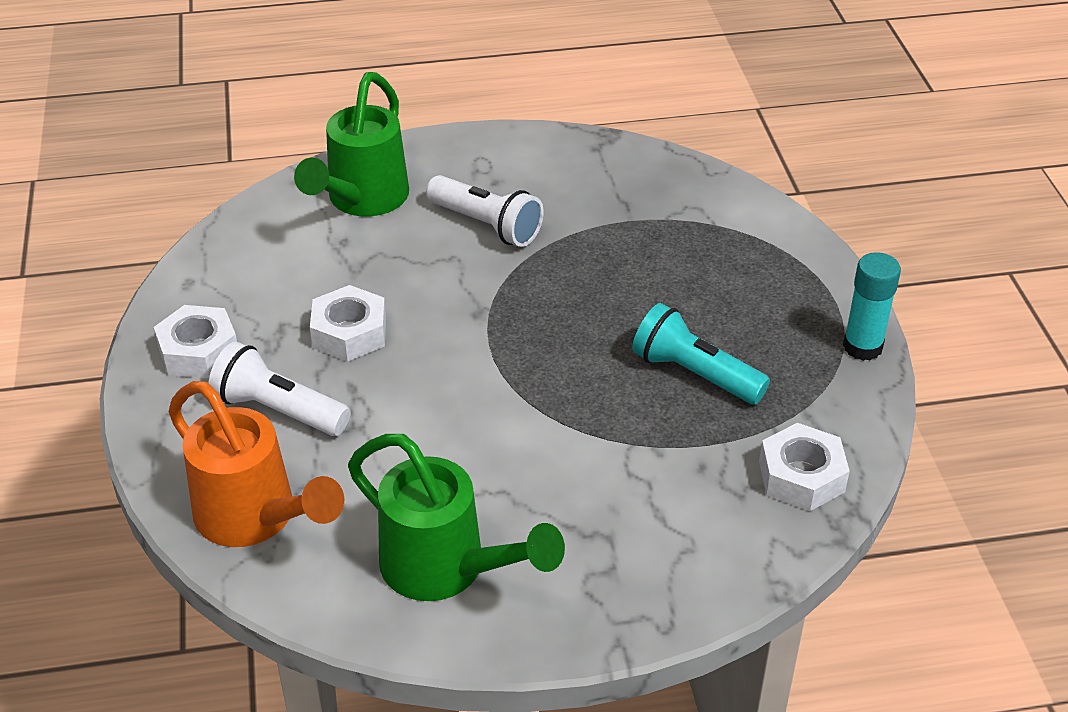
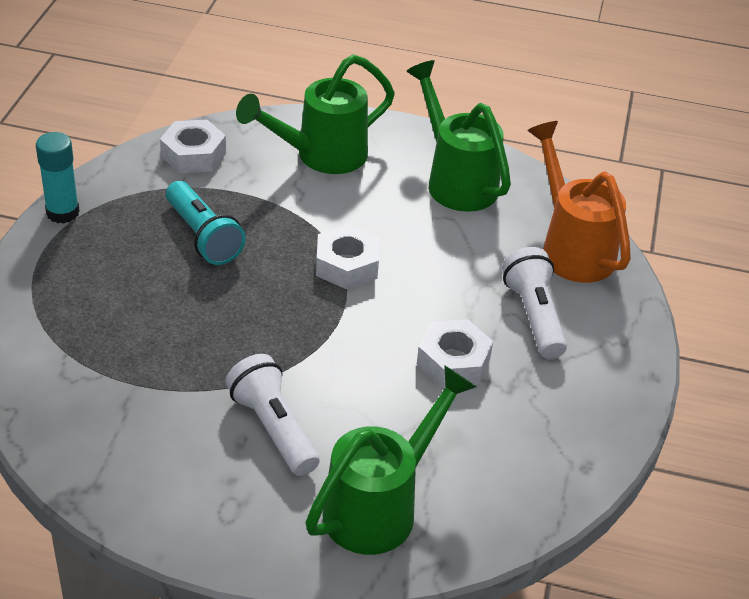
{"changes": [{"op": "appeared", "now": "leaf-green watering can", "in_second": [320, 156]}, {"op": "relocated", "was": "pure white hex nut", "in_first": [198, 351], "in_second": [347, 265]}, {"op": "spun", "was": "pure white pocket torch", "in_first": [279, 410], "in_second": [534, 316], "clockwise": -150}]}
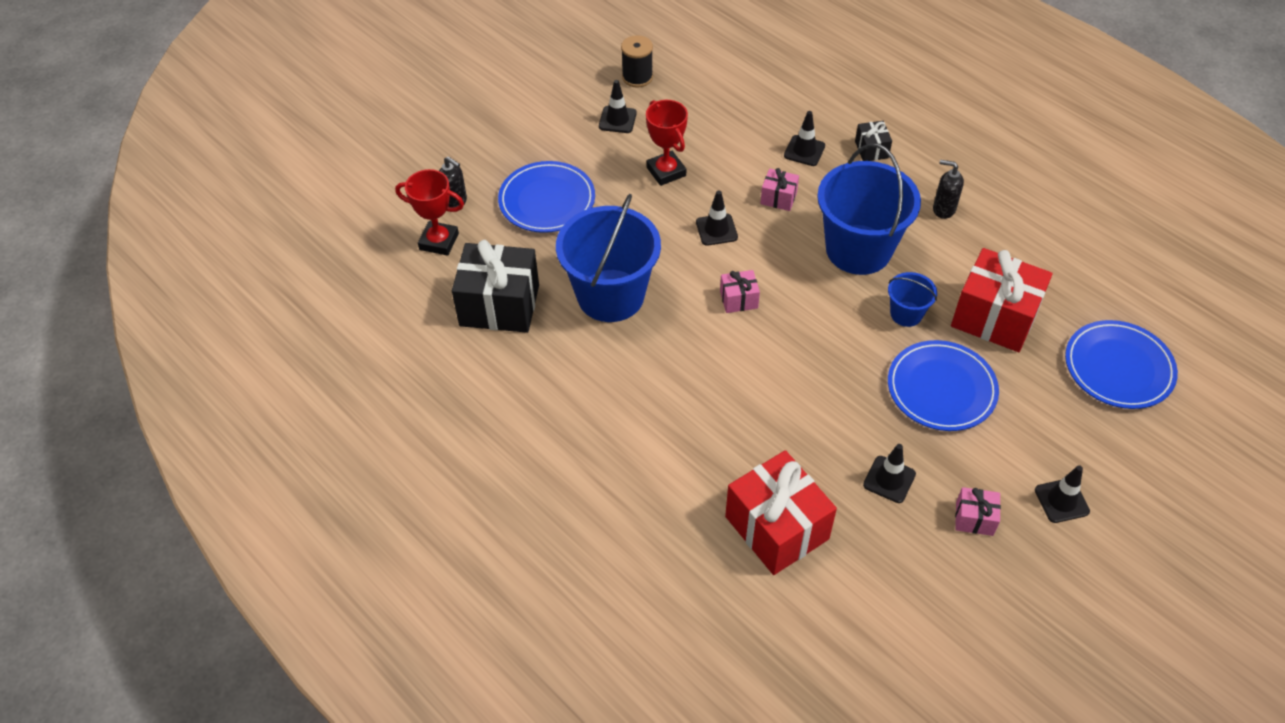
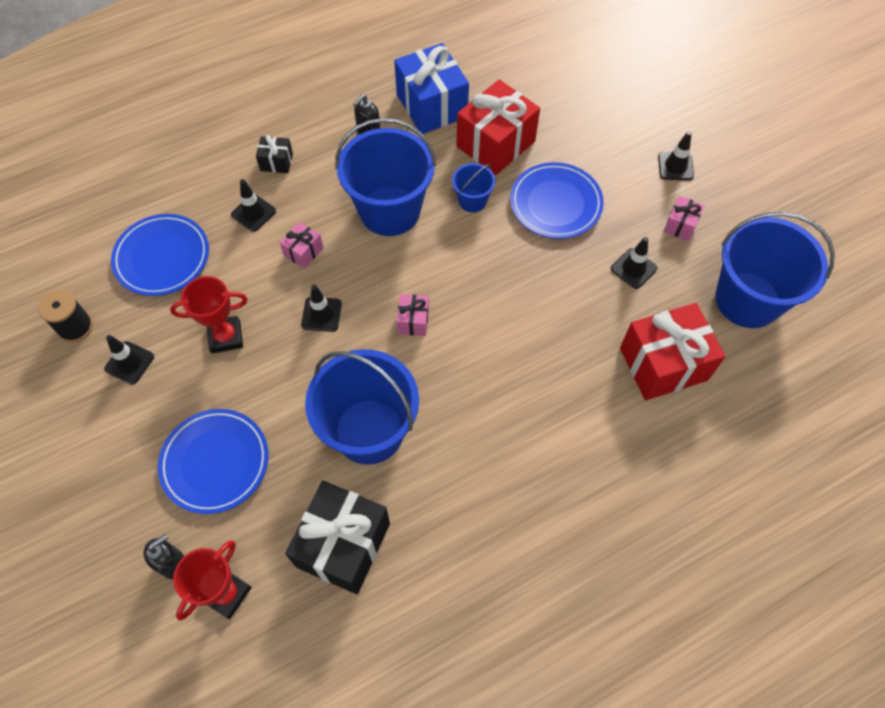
{"changes": [{"op": "appeared", "now": "royal blue gift", "in_second": [432, 106]}, {"op": "appeared", "now": "royal blue pail", "in_second": [747, 300]}, {"op": "relocated", "was": "royal blue plate", "in_first": [1118, 368], "in_second": [162, 257]}]}
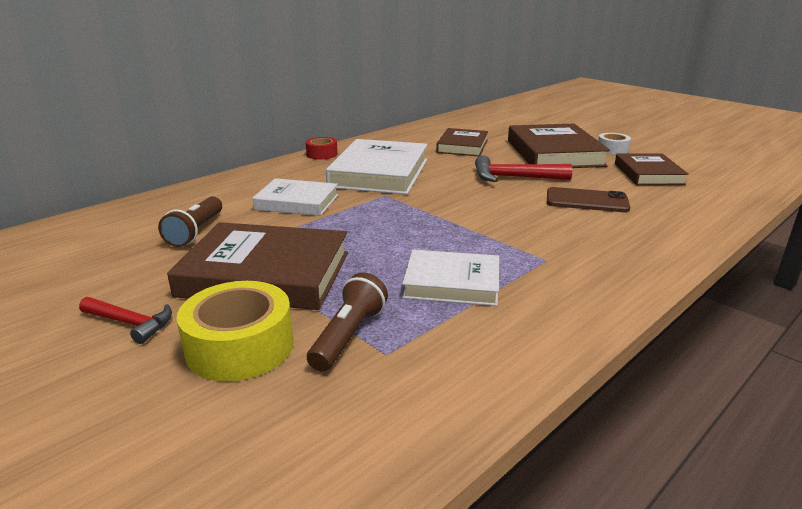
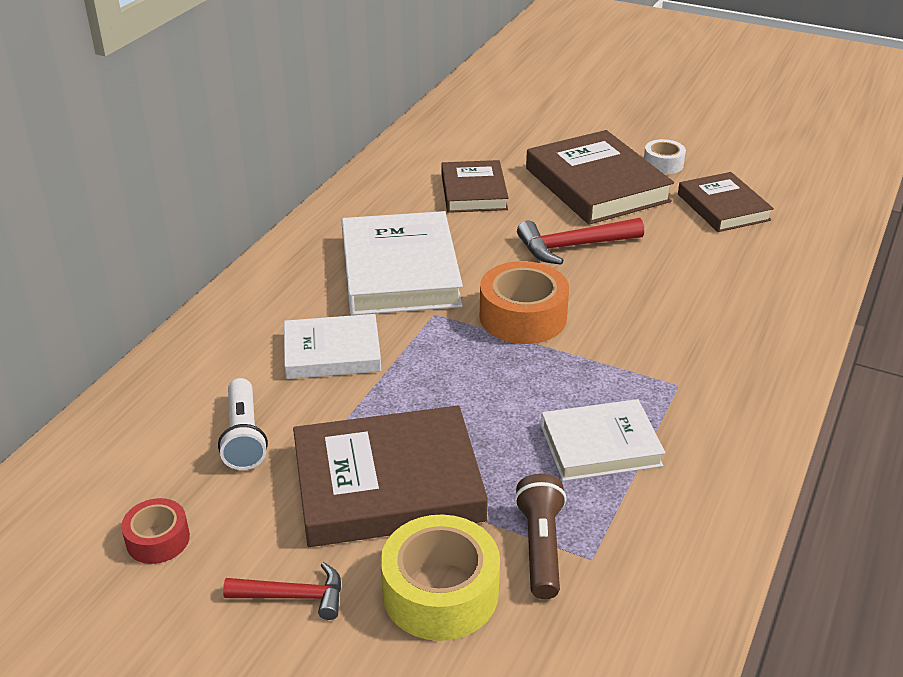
{"changes": [{"op": "missing", "was": "russet smartphone", "in_first": [586, 201]}, {"op": "appeared", "now": "orange-coloured tape", "in_second": [523, 317]}, {"op": "relocated", "was": "scarlet tape", "in_first": [322, 154], "in_second": [158, 539]}, {"op": "colour", "was": "russet pocket torch", "now": "pure white pocket torch", "in_first": [196, 232], "in_second": [244, 436]}]}
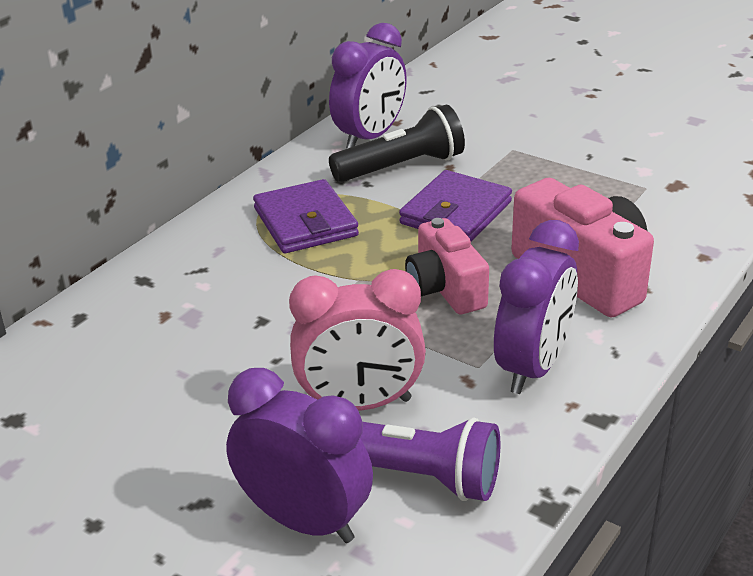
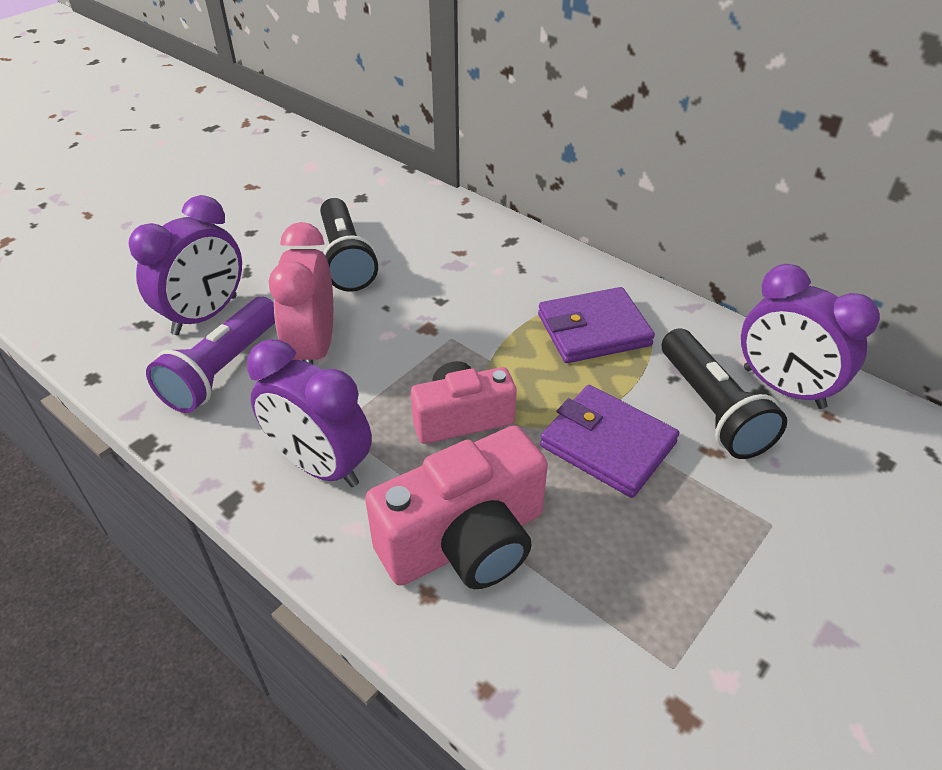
{"changes": [{"op": "appeared", "now": "jet-black pocket torch", "in_second": [345, 259]}]}
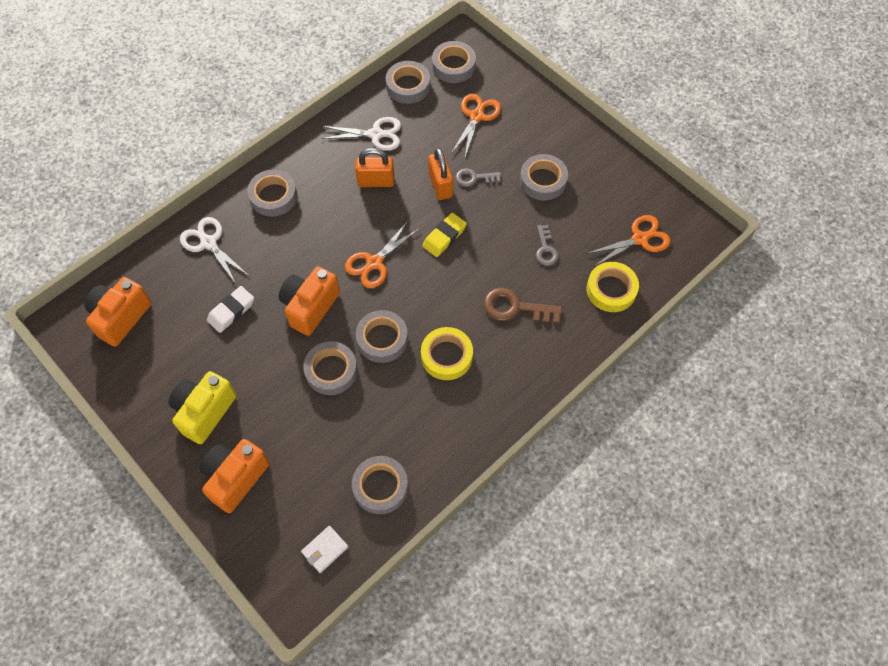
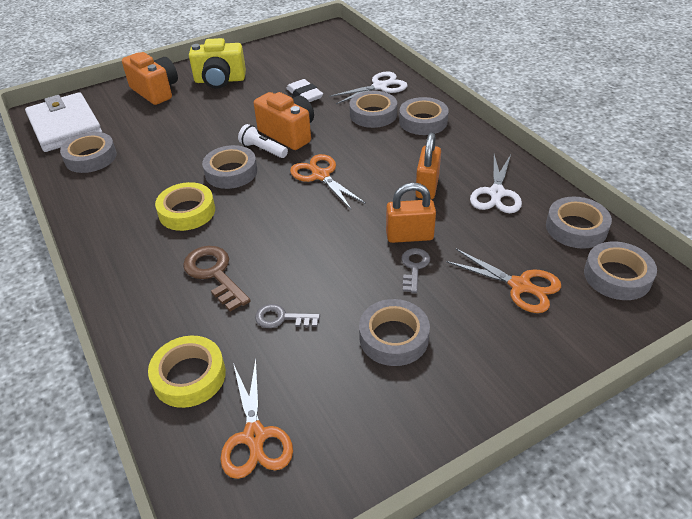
{"changes": [{"op": "missing", "was": "orange-coloured photo camera", "in_first": [120, 317]}, {"op": "missing", "was": "yellow gum eraser", "in_first": [444, 237]}, {"op": "appeared", "now": "pure white pocket torch", "in_second": [262, 149]}, {"op": "relocated", "was": "gray tape", "in_first": [331, 371], "in_second": [373, 114]}, {"op": "spun", "was": "yellow photo camera", "in_first": [204, 411], "in_second": [220, 80], "clockwise": 135}, {"op": "spun", "was": "russet door key", "in_first": [515, 307], "in_second": [214, 274], "clockwise": -60}, {"op": "size", "was": "pure white wallet", "in_first": [325, 549], "in_second": [65, 126], "ratio": 2.37}]}
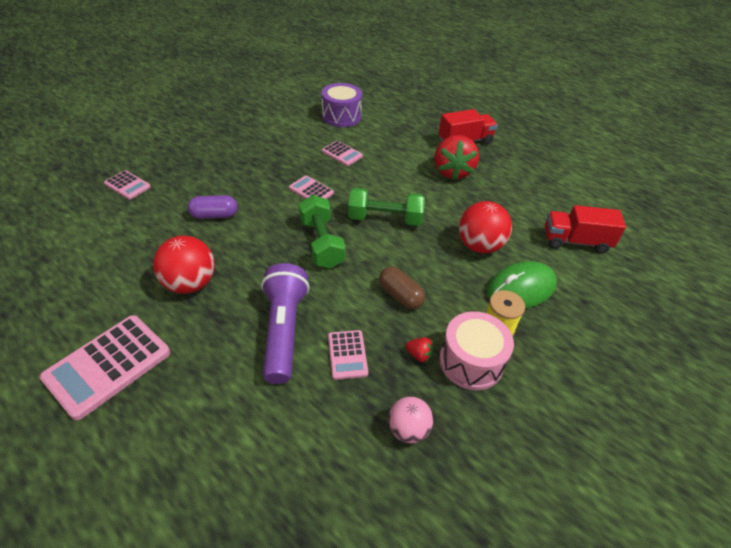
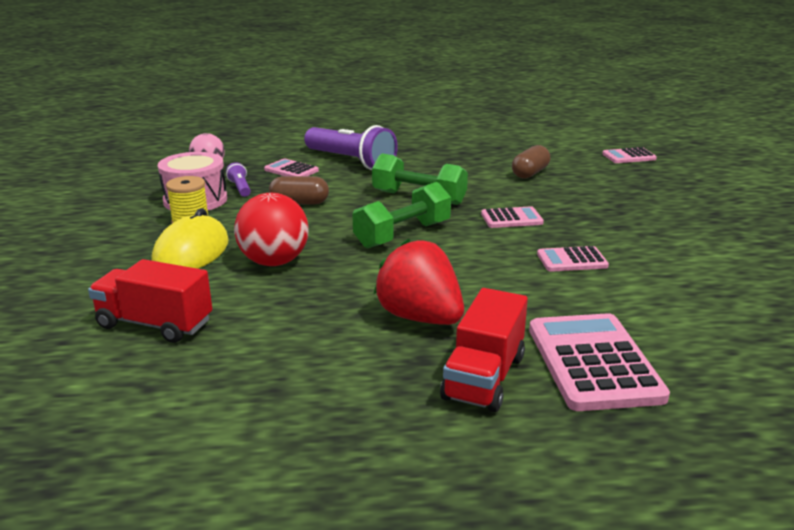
{"changes": [{"op": "missing", "was": "scarlet sphere", "in_first": [190, 283]}, {"op": "missing", "was": "violet drum", "in_first": [341, 116]}, {"op": "relocated", "was": "pink adding machine", "in_first": [108, 365], "in_second": [594, 362]}, {"op": "exchanged", "was": "scarlet berry", "now": "violet pocket torch", "in_first": [419, 355], "in_second": [240, 188]}, {"op": "colour", "was": "violet pill", "now": "russet pill", "in_first": [214, 215], "in_second": [530, 173]}, {"op": "colour", "was": "leaf-green computer mouse", "now": "yellow computer mouse", "in_first": [521, 288], "in_second": [191, 252]}, {"op": "spun", "was": "scarlet truck", "in_first": [575, 241], "in_second": [155, 324], "clockwise": -120}]}
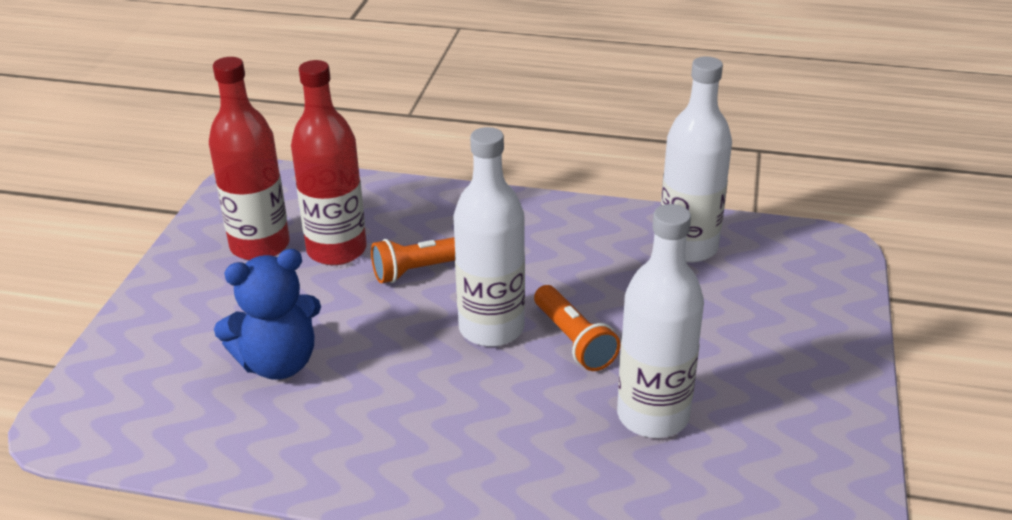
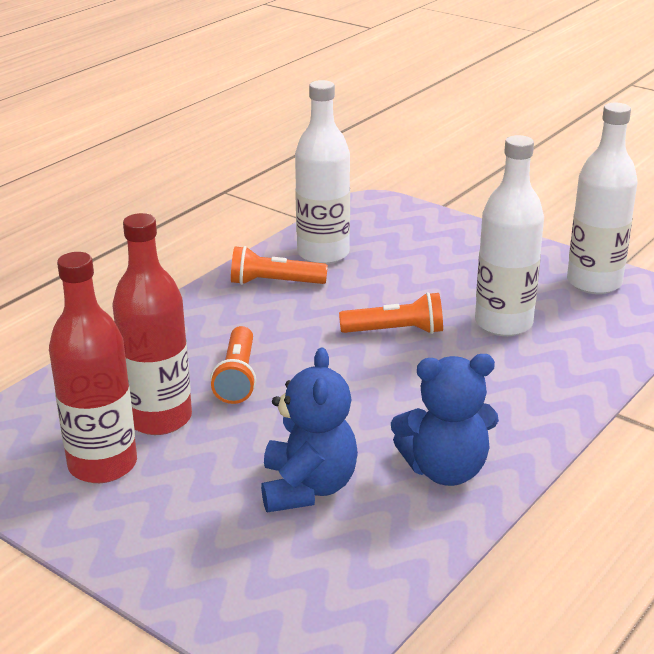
{"changes": [{"op": "appeared", "now": "orange-coloured pocket torch", "in_second": [275, 283]}, {"op": "appeared", "now": "royal blue stuffed bear", "in_second": [445, 470]}, {"op": "relocated", "was": "pure white flask", "in_first": [491, 328], "in_second": [594, 282]}]}
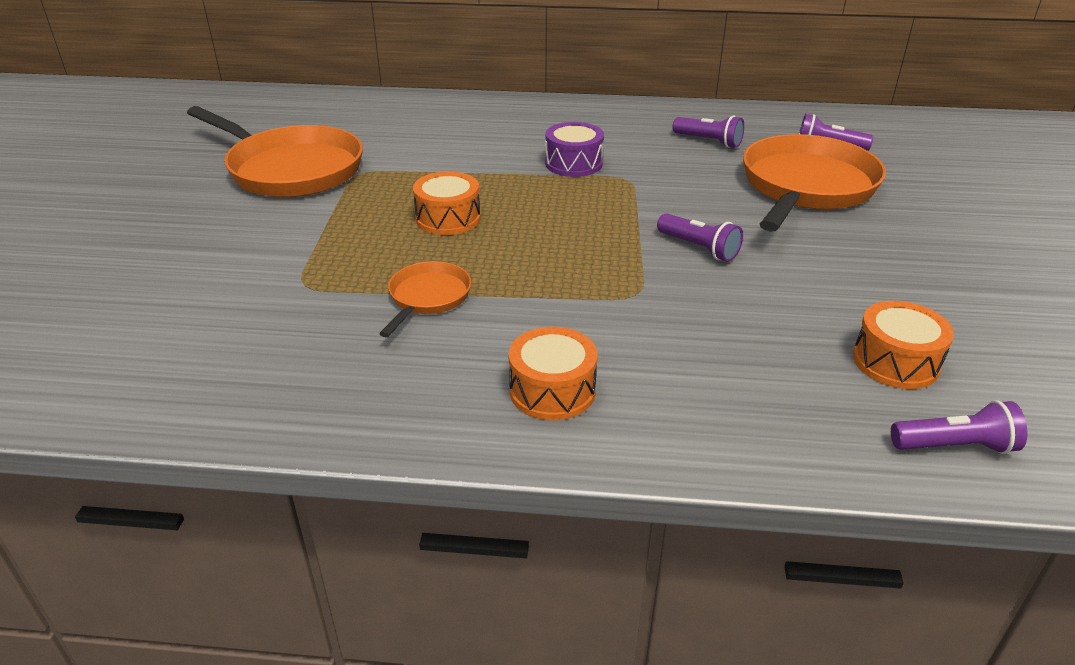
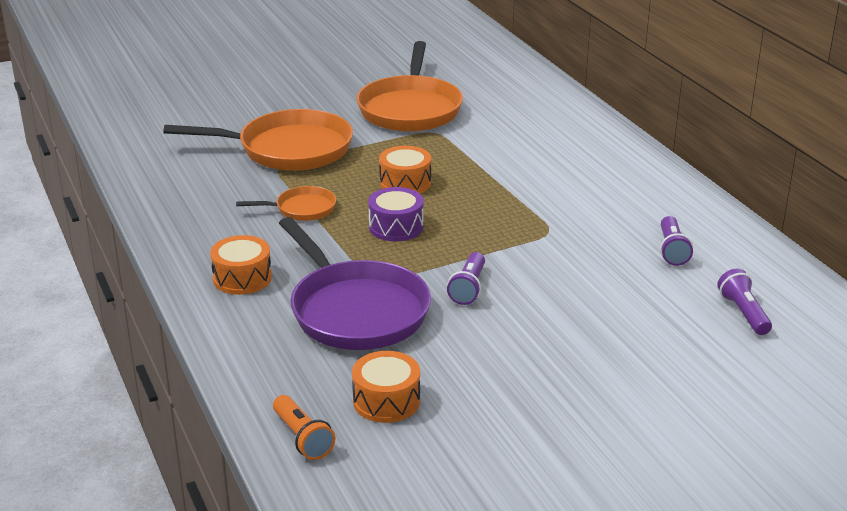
{"changes": [{"op": "appeared", "now": "violet skillet", "in_second": [355, 310]}, {"op": "relocated", "was": "violet drum", "in_first": [573, 163], "in_second": [396, 227]}, {"op": "relocated", "was": "orange-coloured skillet", "in_first": [806, 187], "in_second": [287, 149]}, {"op": "colour", "was": "violet pocket torch", "now": "orange-coloured pocket torch", "in_first": [955, 446], "in_second": [302, 438]}]}
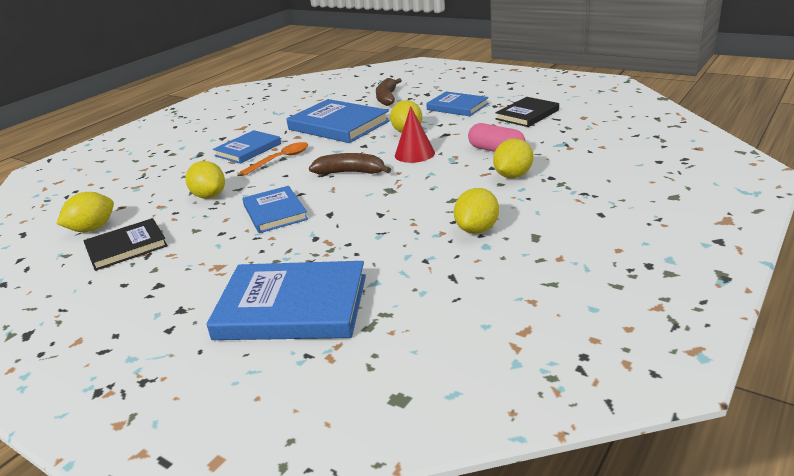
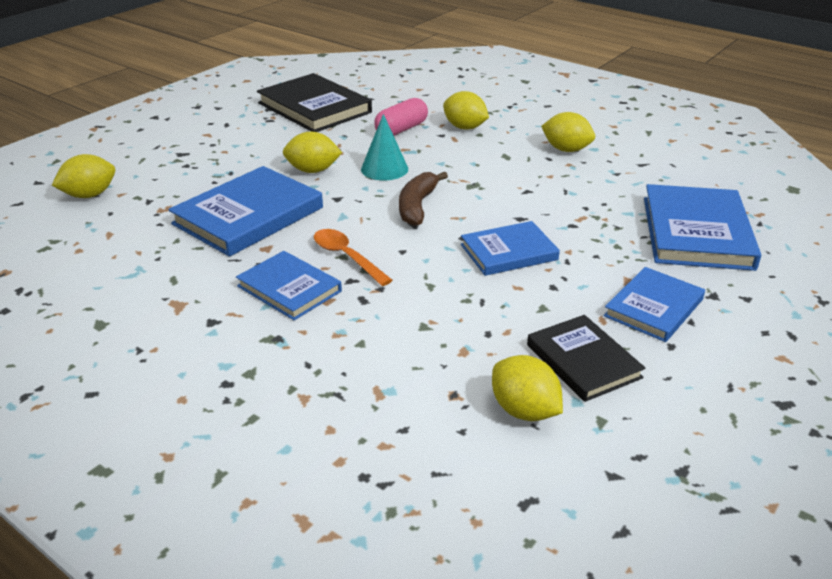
{"changes": [{"op": "missing", "was": "russet toy banana", "in_first": [387, 98]}, {"op": "relocated", "was": "yellow citrus fruit", "in_first": [209, 196], "in_second": [89, 195]}, {"op": "relocated", "was": "royal blue hardback", "in_first": [457, 107], "in_second": [653, 307]}, {"op": "colour", "was": "scarlet cone shape", "now": "teal cone shape", "in_first": [414, 154], "in_second": [384, 169]}, {"op": "size", "was": "jet-black hardback", "in_first": [527, 115], "in_second": [314, 108], "ratio": 1.62}]}
